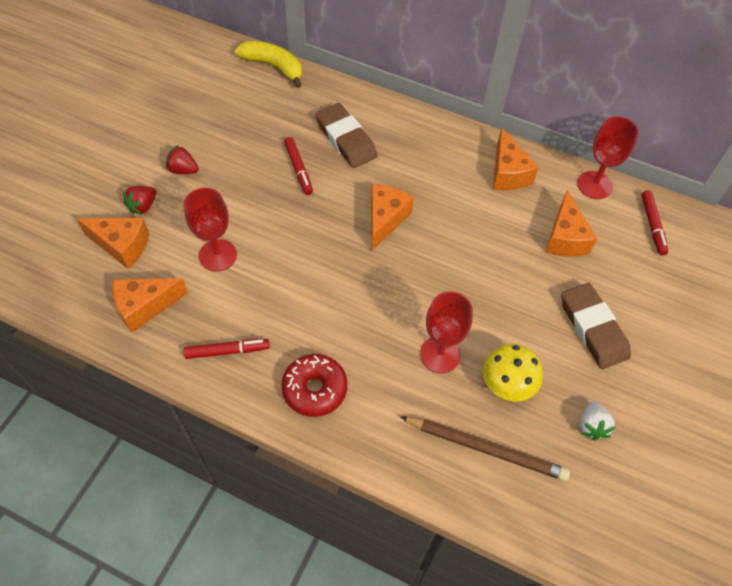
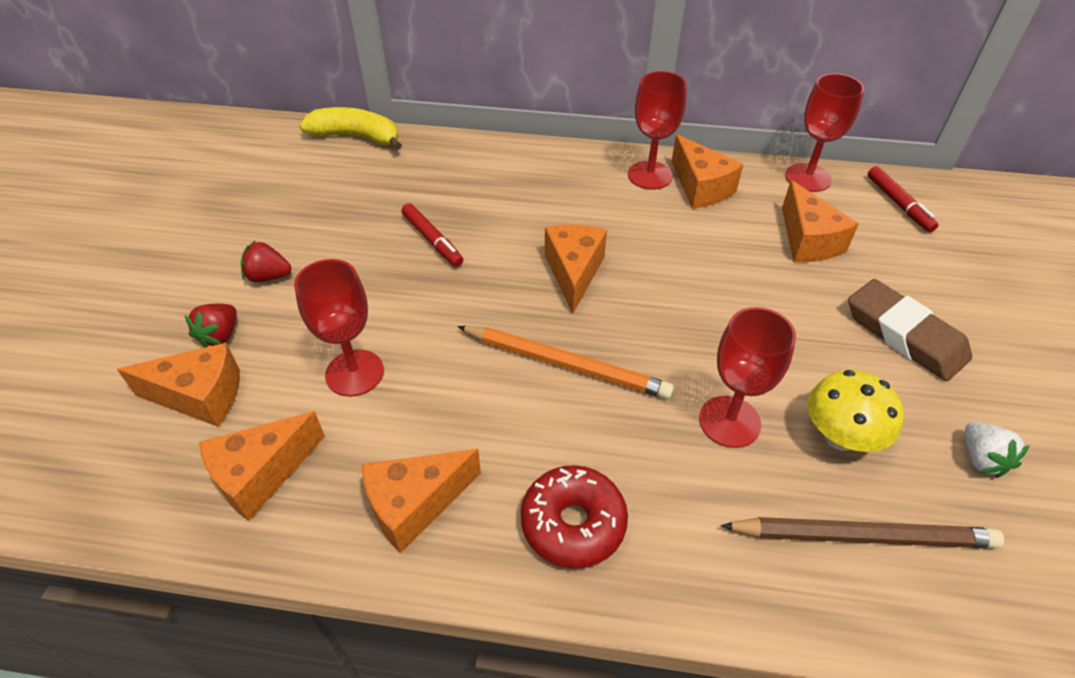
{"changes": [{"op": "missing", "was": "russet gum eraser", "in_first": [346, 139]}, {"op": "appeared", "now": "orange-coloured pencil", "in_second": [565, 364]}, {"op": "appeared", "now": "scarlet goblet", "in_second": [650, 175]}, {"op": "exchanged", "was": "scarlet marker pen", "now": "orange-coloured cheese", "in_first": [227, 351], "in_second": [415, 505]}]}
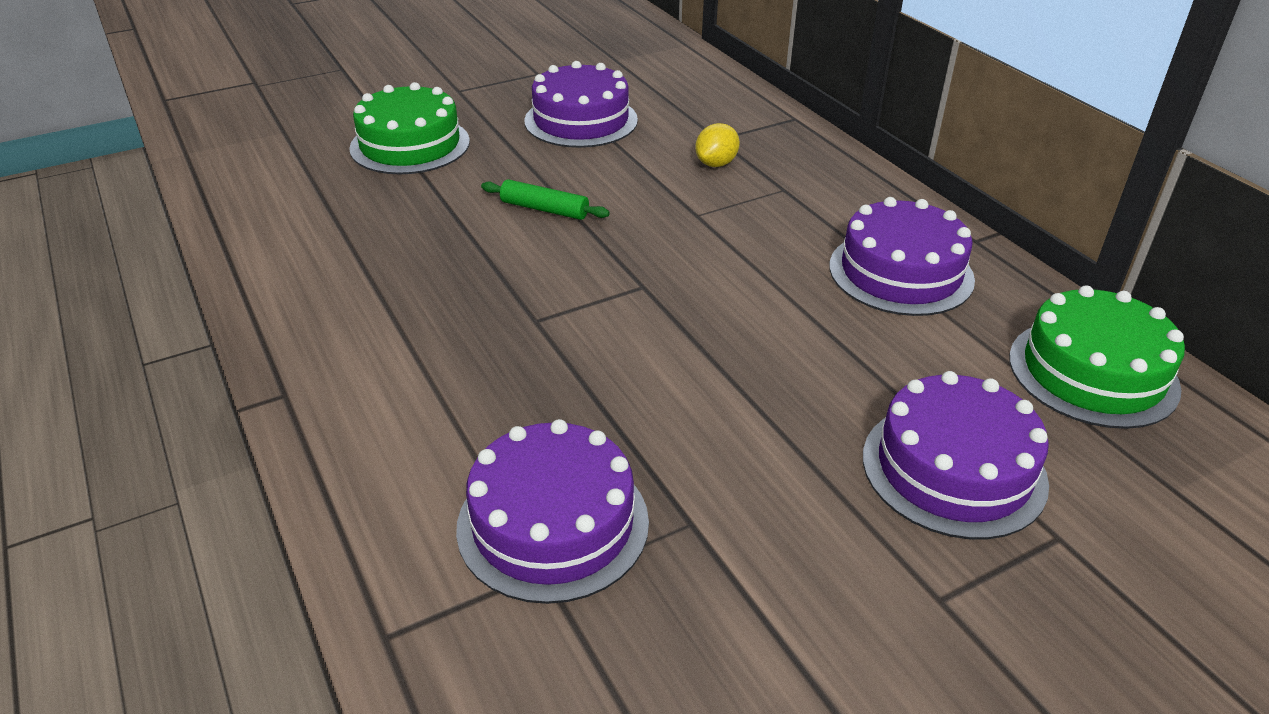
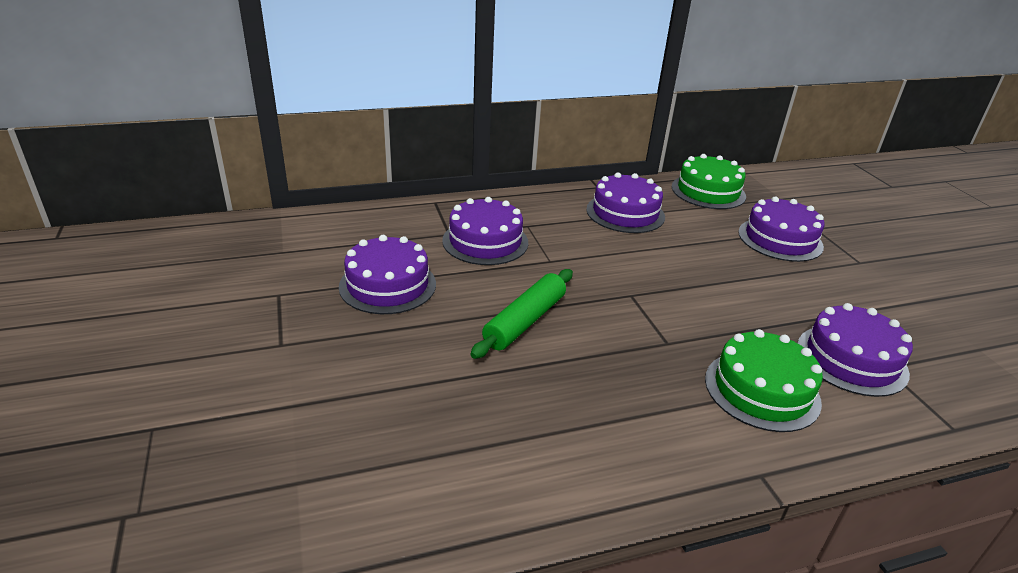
{"changes": [{"op": "relocated", "was": "leaf-green gateau", "in_first": [410, 145], "in_second": [762, 390]}, {"op": "exchanged", "was": "yellow citrus fruit", "now": "violet gateau", "in_first": [716, 164], "in_second": [485, 241]}, {"op": "size", "was": "leaf-green pastry roller", "in_first": [544, 209], "in_second": [524, 321], "ratio": 1.61}]}
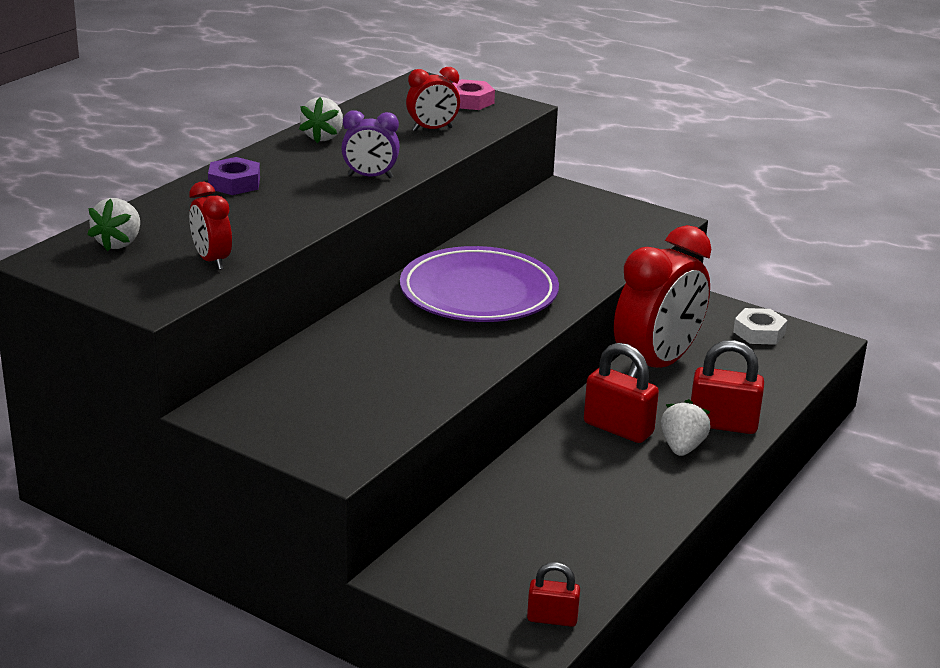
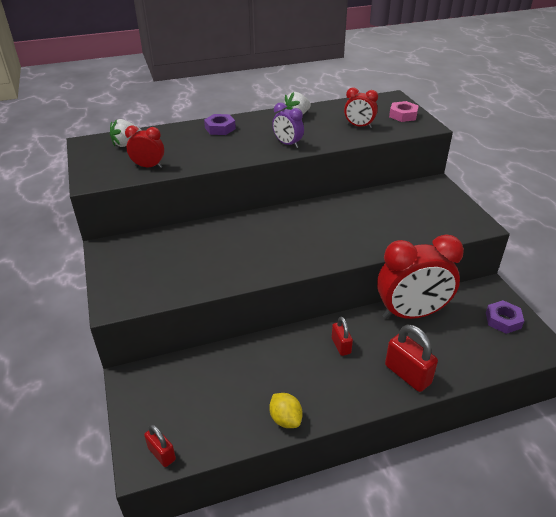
{"changes": [{"op": "missing", "was": "violet plate", "in_first": [478, 293]}, {"op": "missing", "was": "pure white berry", "in_first": [682, 447]}, {"op": "appeared", "now": "yellow citrus fruit", "in_second": [285, 419]}, {"op": "colour", "was": "pure white hex nut", "now": "violet hex nut", "in_first": [759, 332], "in_second": [503, 320]}, {"op": "spun", "was": "scarlet alarm clock", "in_first": [212, 260], "in_second": [148, 167], "clockwise": 90}, {"op": "size", "was": "scarlet small lock", "in_first": [618, 428], "in_second": [341, 346], "ratio": 0.6}]}
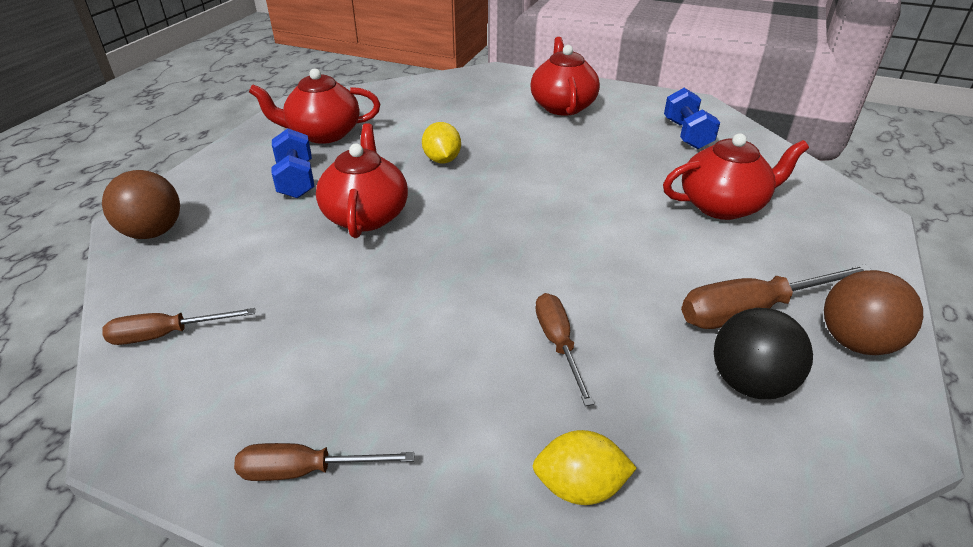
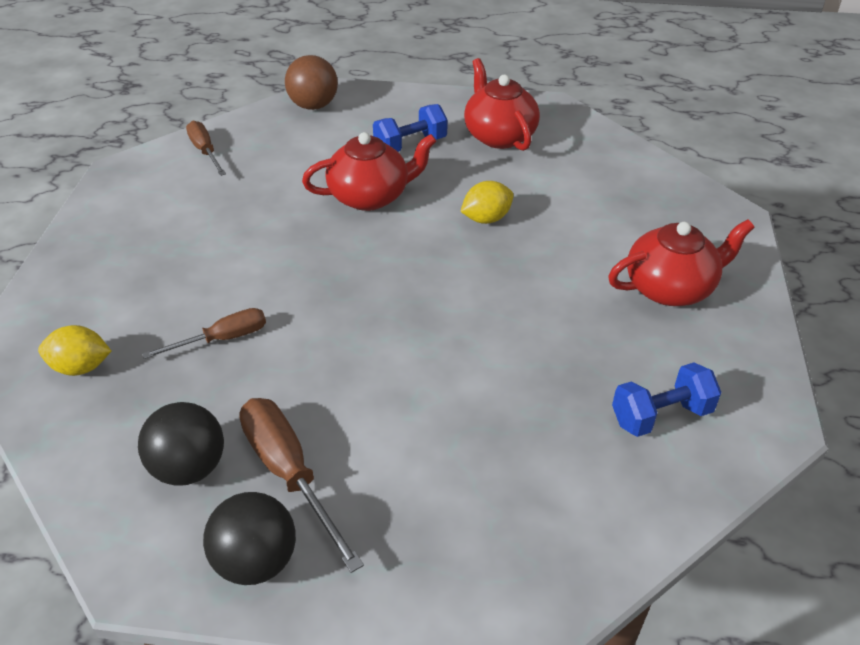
{"changes": [{"op": "missing", "was": "russet hand screwdriver", "in_first": [306, 470]}, {"op": "missing", "was": "scarlet china teapot", "in_first": [723, 205]}, {"op": "colour", "was": "russet sphere", "now": "jet-black sphere", "in_first": [855, 342], "in_second": [256, 561]}, {"op": "spun", "was": "yellow citrus fruit", "in_first": [579, 486], "in_second": [81, 367], "clockwise": -75}]}
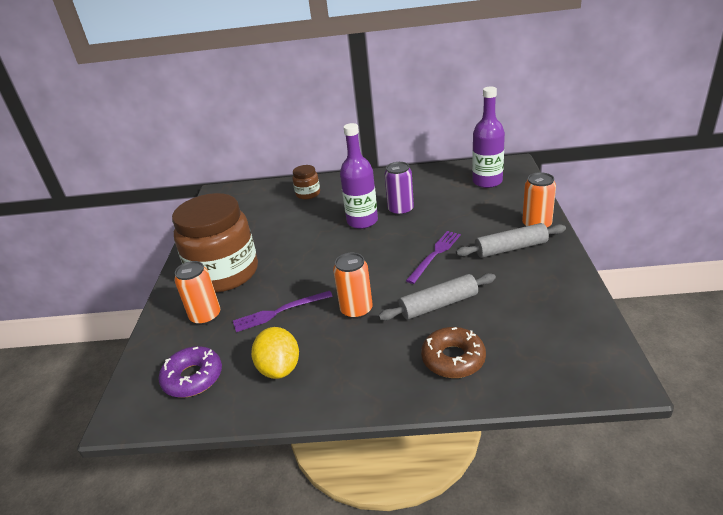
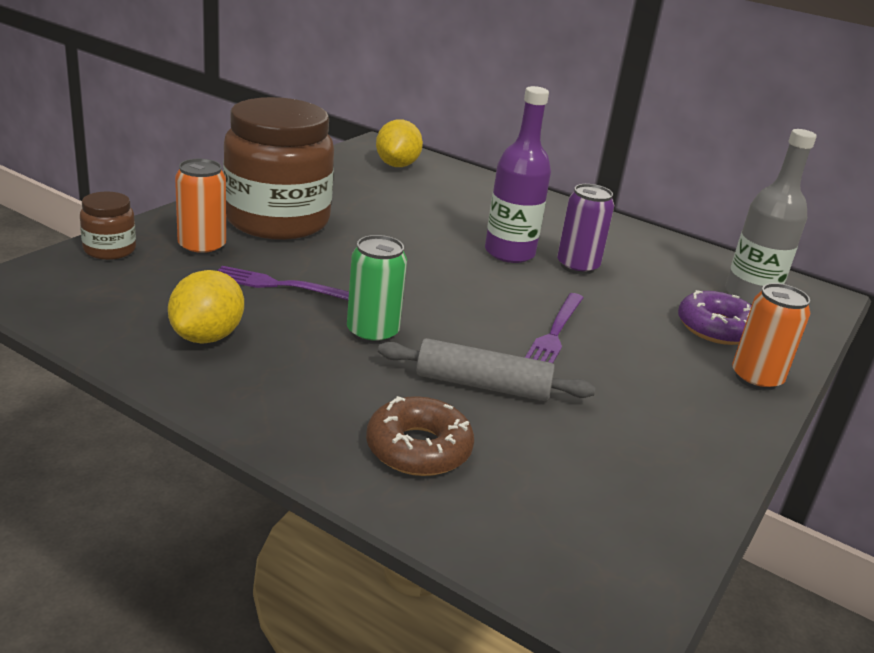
{"changes": [{"op": "missing", "was": "gray pastry roller", "in_first": [511, 248]}, {"op": "appeared", "now": "yellow citrus fruit", "in_second": [397, 165]}, {"op": "relocated", "was": "violet glazed donut", "in_first": [193, 378], "in_second": [716, 328]}, {"op": "relocated", "was": "russet jar", "in_first": [308, 194], "in_second": [109, 250]}, {"op": "colour", "was": "orange-coloured can", "now": "leaf-green can", "in_first": [356, 310], "in_second": [372, 333]}, {"op": "colour", "was": "violet flask", "now": "gray flask", "in_first": [487, 181], "in_second": [750, 296]}, {"op": "spun", "was": "violet fork", "in_first": [435, 255], "in_second": [555, 333], "clockwise": 135}]}
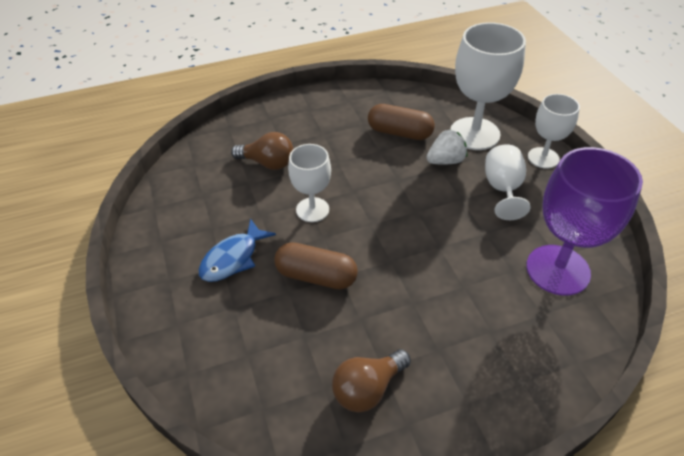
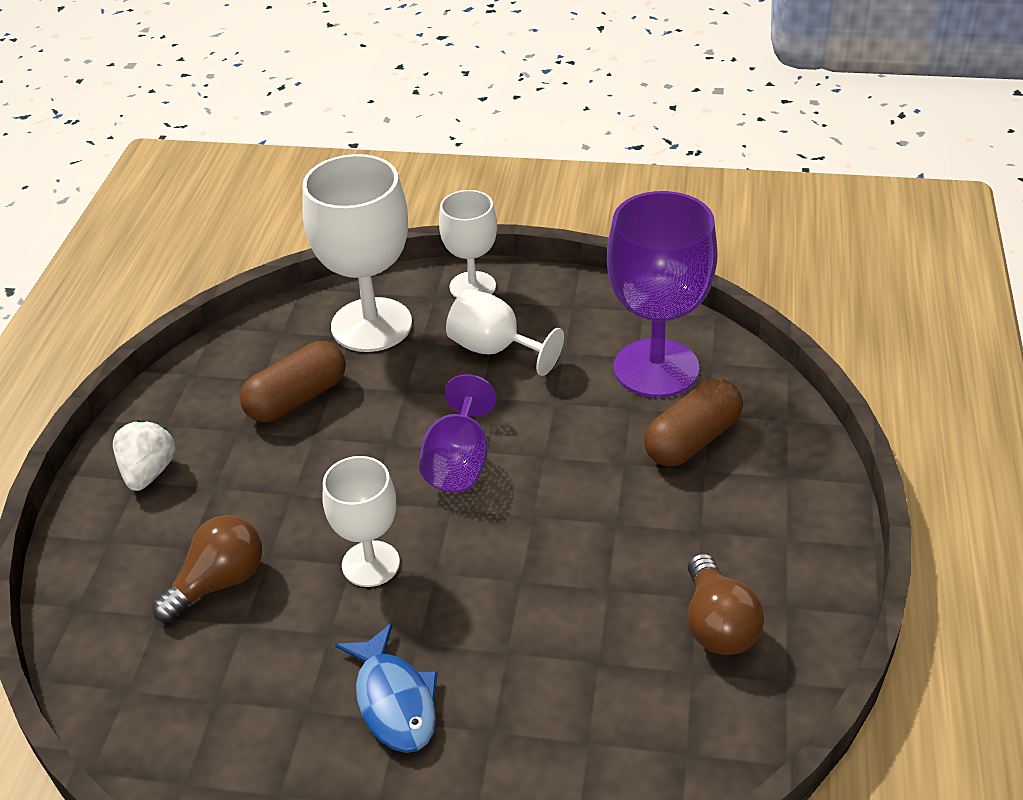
{"changes": [{"op": "appeared", "now": "violet goblet", "in_second": [459, 463]}, {"op": "relocated", "was": "russet pill", "in_first": [316, 276], "in_second": [692, 440]}, {"op": "relocated", "was": "pure white berry", "in_first": [445, 161], "in_second": [149, 472]}]}
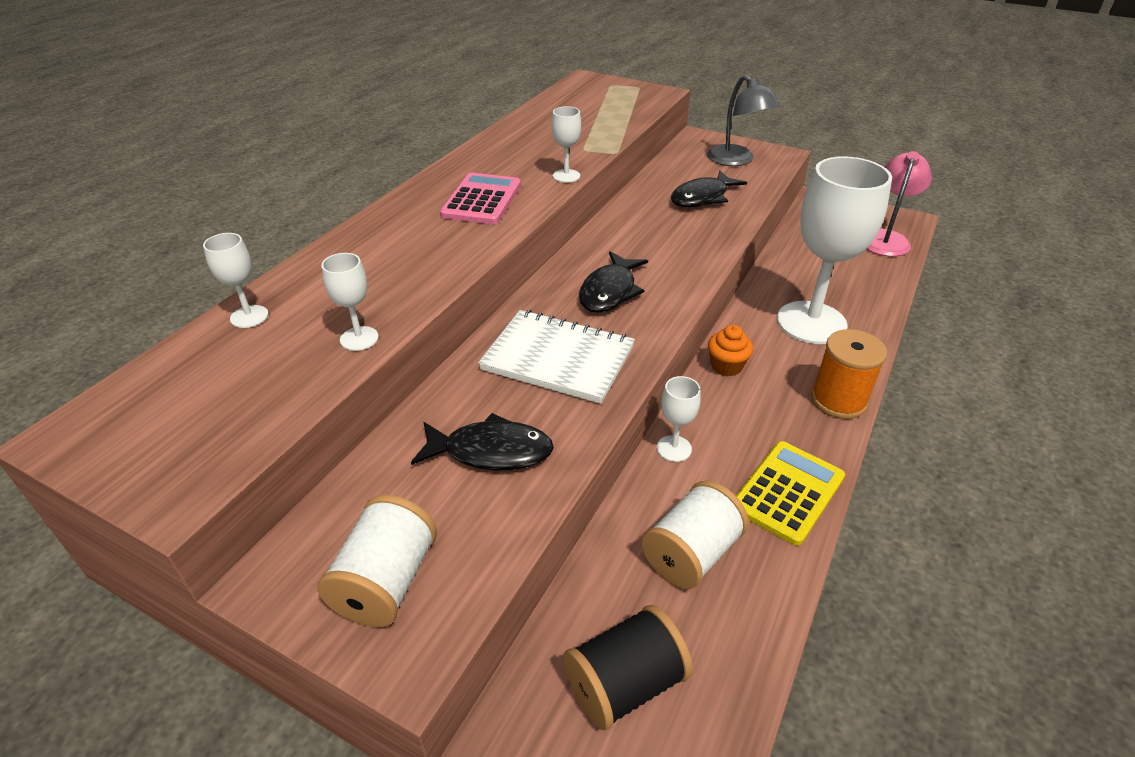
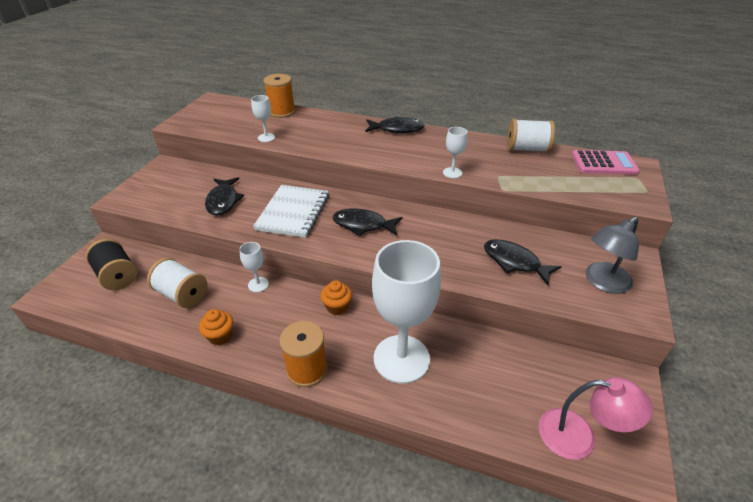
{"changes": [{"op": "appeared", "now": "jet-black fish figure", "in_second": [397, 129]}, {"op": "relocated", "was": "pure white bobbin", "in_first": [386, 582], "in_second": [527, 149]}, {"op": "relocated", "was": "pink adding machine", "in_first": [482, 200], "in_second": [603, 163]}, {"op": "exchanged", "was": "pure white goblet", "now": "orange-coloured bobbin", "in_first": [249, 316], "in_second": [282, 112]}, {"op": "exchanged", "was": "yellow adding machine", "now": "orange-coloured cupcake", "in_first": [788, 492], "in_second": [220, 336]}]}
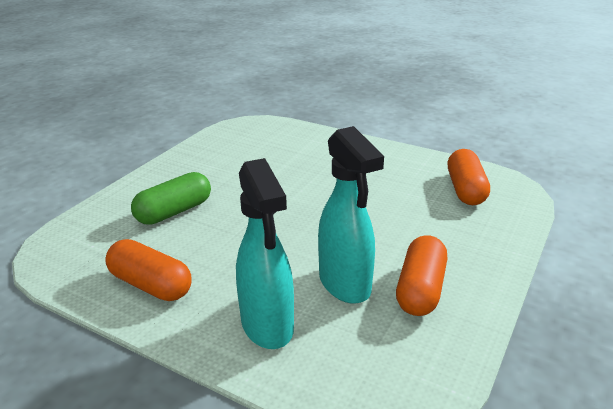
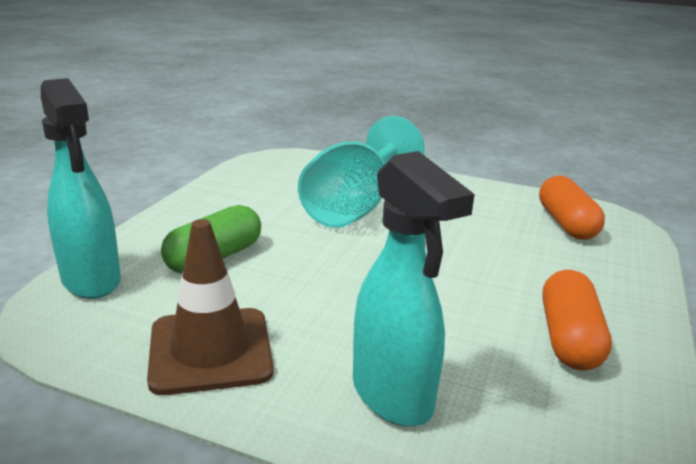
{"changes": [{"op": "appeared", "now": "teal goblet", "in_second": [355, 207]}, {"op": "relocated", "was": "teal spray cleaner", "in_first": [345, 285], "in_second": [91, 281]}, {"op": "exchanged", "was": "orange-coloured pill", "now": "russet safety cone", "in_first": [151, 285], "in_second": [210, 350]}]}
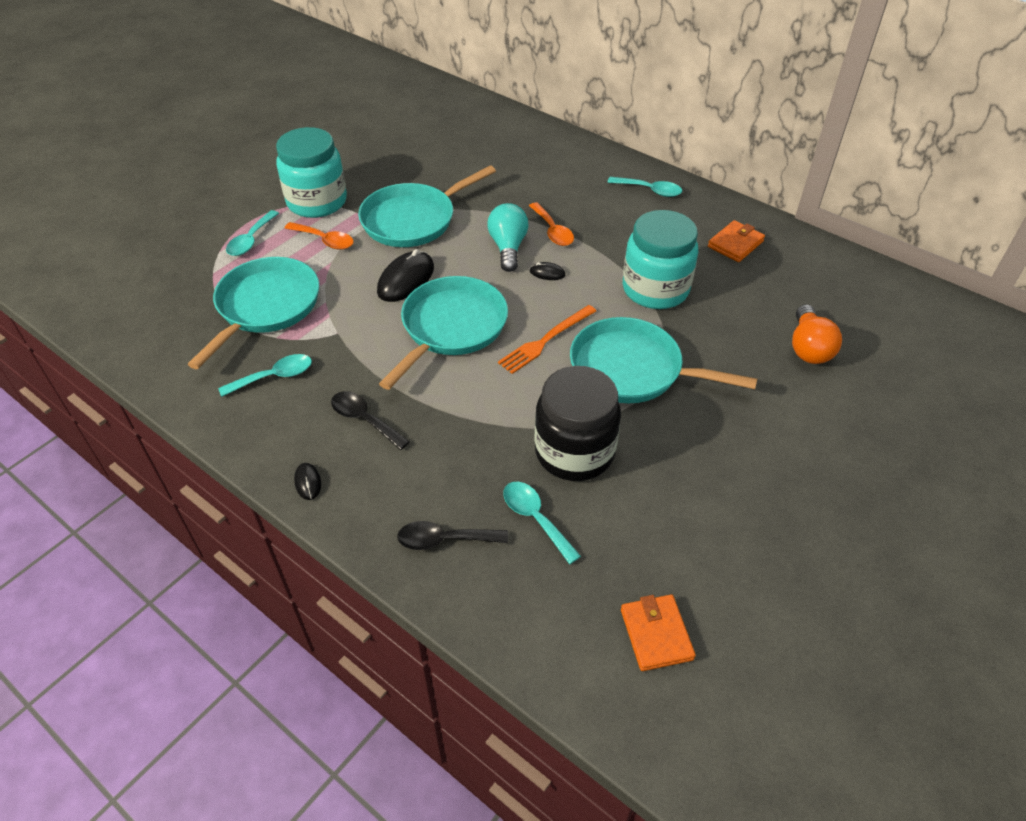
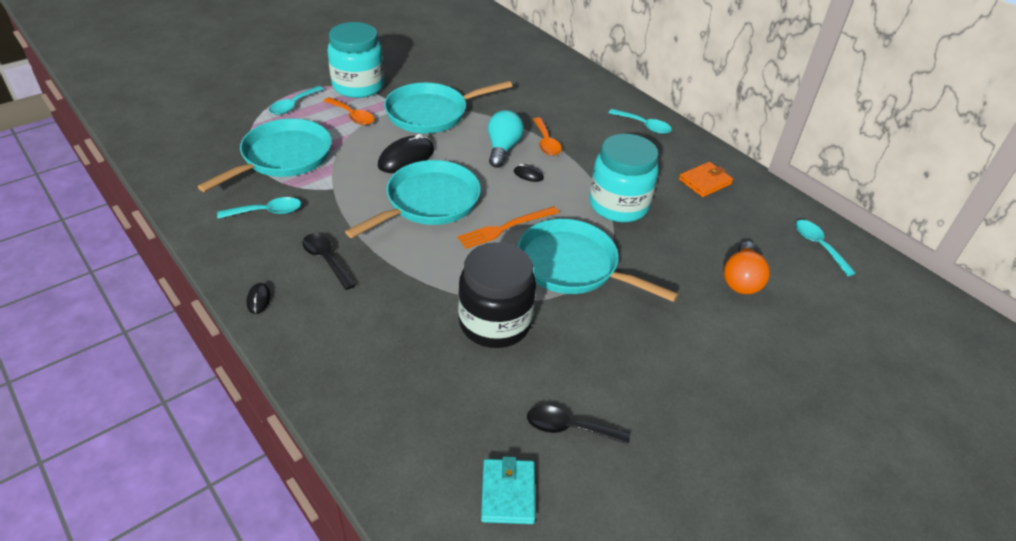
{"changes": [{"op": "relocated", "was": "jet-black tablespoon", "in_first": [445, 539], "in_second": [569, 428]}, {"op": "relocated", "was": "teal tablespoon", "in_first": [535, 518], "in_second": [818, 246]}, {"op": "colour", "was": "orange-coloured wallet", "now": "teal wallet", "in_first": [656, 634], "in_second": [508, 493]}]}
